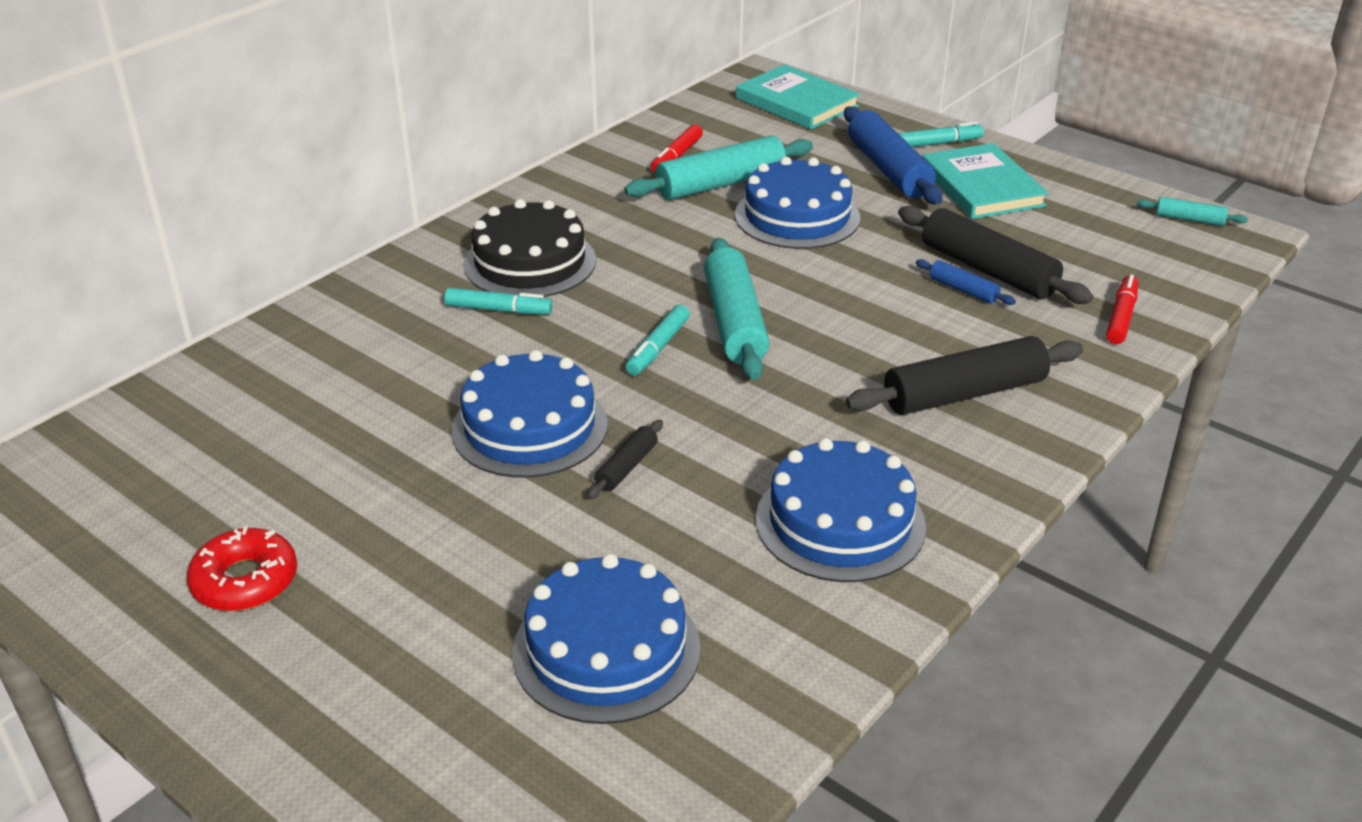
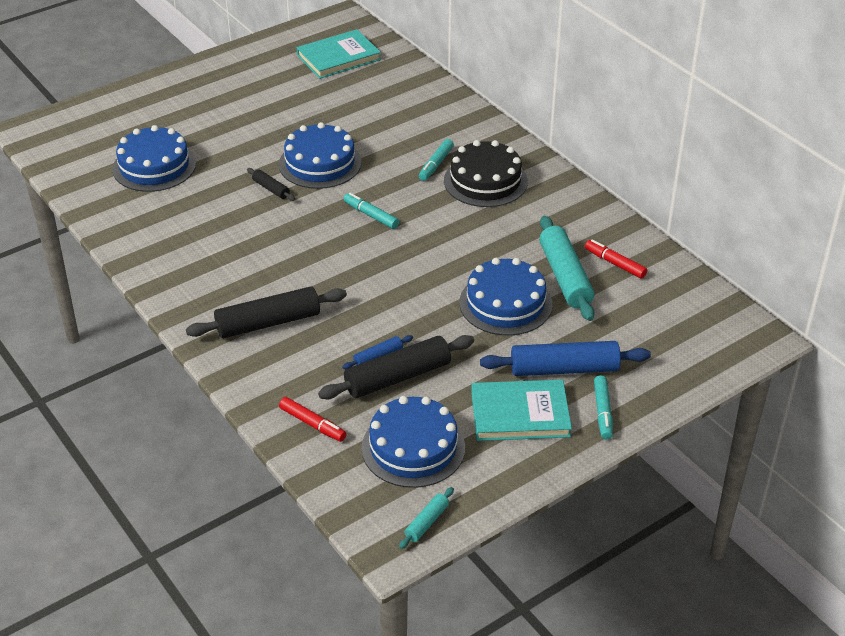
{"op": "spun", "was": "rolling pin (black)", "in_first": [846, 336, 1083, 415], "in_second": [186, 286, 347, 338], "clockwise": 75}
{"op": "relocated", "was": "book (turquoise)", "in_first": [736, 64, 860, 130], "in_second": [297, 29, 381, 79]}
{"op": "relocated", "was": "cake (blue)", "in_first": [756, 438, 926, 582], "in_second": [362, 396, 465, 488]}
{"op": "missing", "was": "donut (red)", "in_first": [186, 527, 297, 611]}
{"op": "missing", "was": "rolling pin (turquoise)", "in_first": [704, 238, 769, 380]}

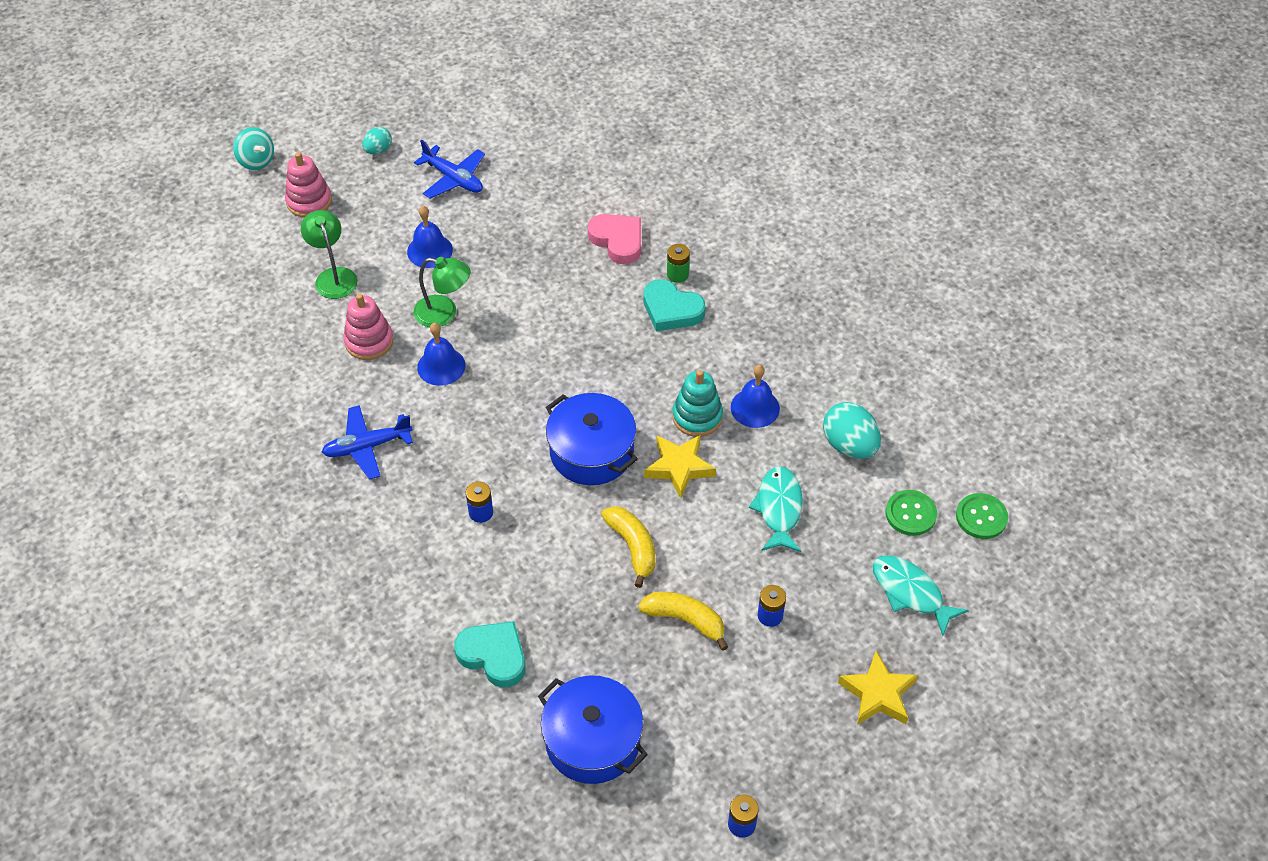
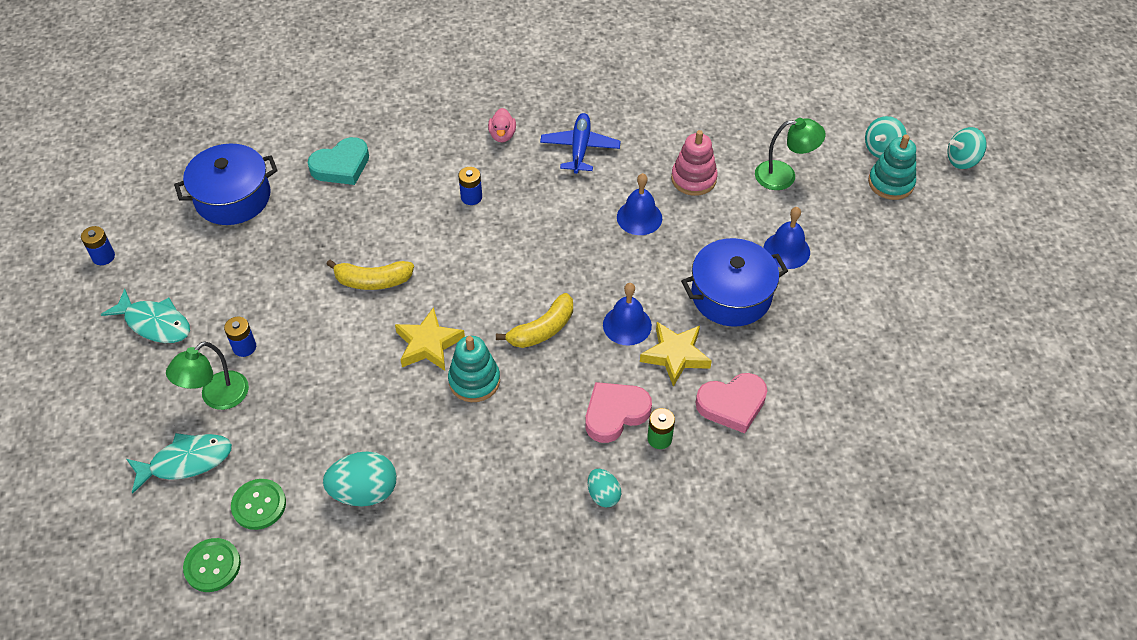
{"op": "relocated", "was": "fish (turquoise)", "in_first": [749, 466, 803, 552], "in_second": [101, 289, 190, 343]}
{"op": "relocated", "was": "lamp (green)", "in_first": [413, 257, 470, 327], "in_second": [166, 341, 249, 410]}
{"op": "appeared", "now": "duck (pink)", "in_second": [488, 108, 516, 142]}
{"op": "relocated", "was": "banana (yellow)", "in_first": [638, 592, 728, 651], "in_second": [496, 293, 573, 348]}
{"op": "colour", "was": "heart (turquoise)", "now": "heart (pink)", "in_first": [643, 279, 706, 331], "in_second": [585, 382, 652, 443]}
{"op": "relocated", "was": "egg (turquoise)", "in_first": [363, 127, 392, 154], "in_second": [588, 469, 621, 508]}
{"op": "relocated", "was": "bell (blue)", "in_first": [731, 365, 780, 428], "in_second": [603, 283, 652, 346]}
{"op": "relocated", "was": "star (yellow)", "in_first": [838, 651, 918, 725], "in_second": [640, 322, 712, 387]}
{"op": "relocated", "was": "pot (blue)", "in_first": [546, 393, 638, 485], "in_second": [681, 238, 788, 327]}
{"op": "appeared", "now": "spinning top (turquoise)", "in_second": [865, 116, 907, 158]}
{"op": "colour", "was": "stacking toy (pink)", "now": "stacking toy (turquoise)", "in_first": [285, 152, 332, 218], "in_second": [868, 134, 916, 200]}
{"op": "missing", "was": "plane (blue)", "in_first": [414, 140, 485, 199]}

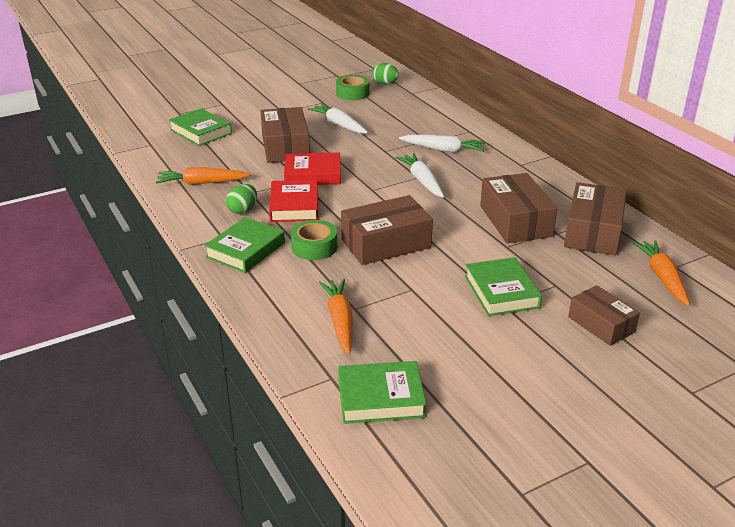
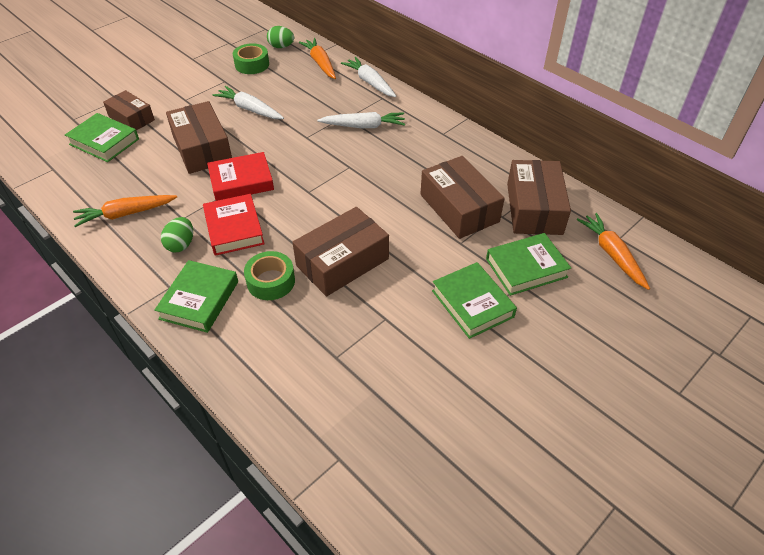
{"op": "relocated", "was": "box (brown)", "in_first": [568, 285, 640, 346], "in_second": [103, 90, 155, 130]}
{"op": "relocated", "was": "carrot (orange)", "in_first": [319, 279, 353, 355], "in_second": [299, 38, 336, 79]}
{"op": "relocated", "was": "carrot (white)", "in_first": [395, 153, 444, 198], "in_second": [341, 57, 396, 97]}
{"op": "relocated", "was": "book (green)", "in_first": [338, 361, 426, 424], "in_second": [486, 233, 571, 296]}

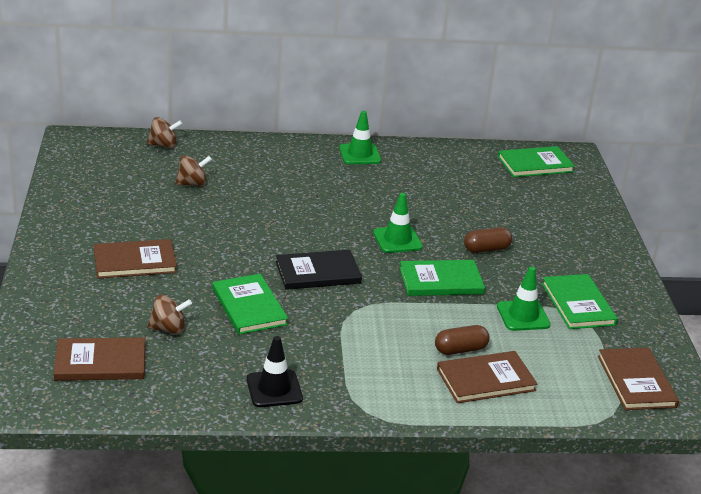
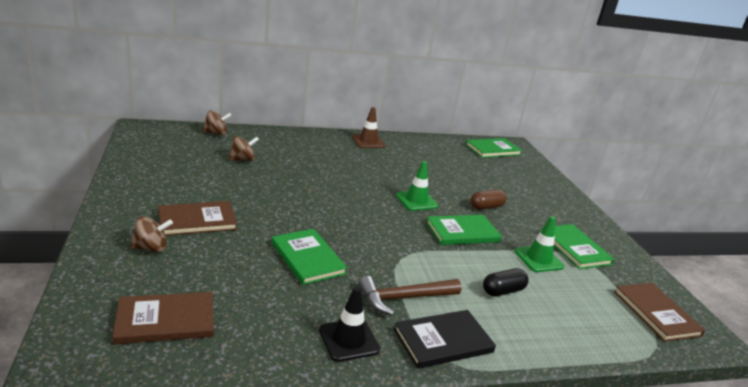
{"op": "relocated", "was": "spinning top (brown)", "in_first": [147, 295, 192, 334], "in_second": [130, 216, 173, 252]}
{"op": "colour", "was": "traffic cone (green)", "now": "traffic cone (brown)", "in_first": [339, 111, 381, 164], "in_second": [352, 107, 385, 148]}
{"op": "appeared", "now": "hammer (brown)", "in_second": [359, 276, 461, 316]}
{"op": "relocated", "was": "book (black)", "in_first": [276, 250, 362, 290], "in_second": [394, 310, 496, 369]}
{"op": "colour", "was": "capsule (brown)", "now": "capsule (black)", "in_first": [435, 325, 489, 355], "in_second": [483, 268, 529, 297]}
{"op": "missing", "was": "book (brown)", "in_first": [437, 351, 538, 403]}

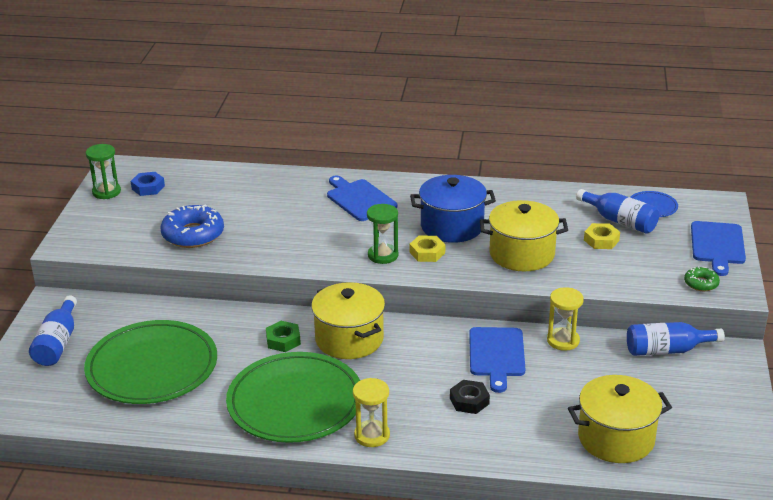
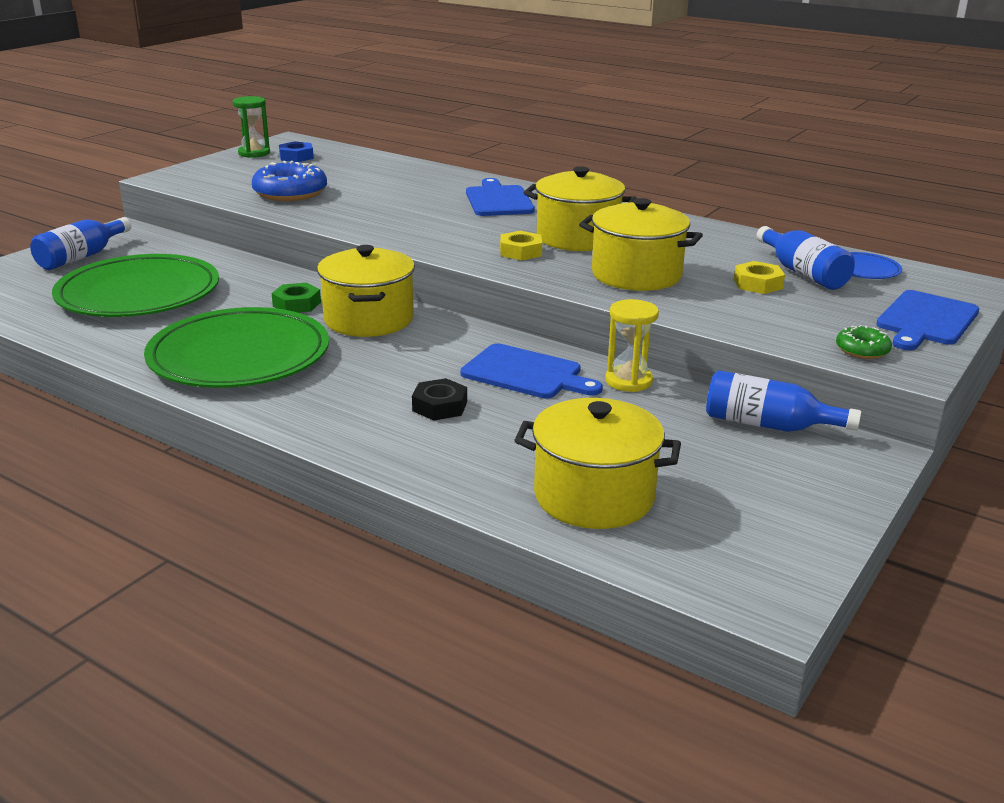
{"op": "spun", "was": "cutting board (blue)", "in_first": [469, 327, 525, 393], "in_second": [461, 343, 603, 399], "clockwise": -90}
{"op": "colour", "was": "pot (blue)", "now": "pot (yellow)", "in_first": [410, 175, 496, 243], "in_second": [524, 166, 637, 251]}
{"op": "missing", "was": "hourglass (yellow)", "in_first": [353, 378, 390, 447]}
{"op": "missing", "was": "hourglass (green)", "in_first": [367, 204, 399, 264]}

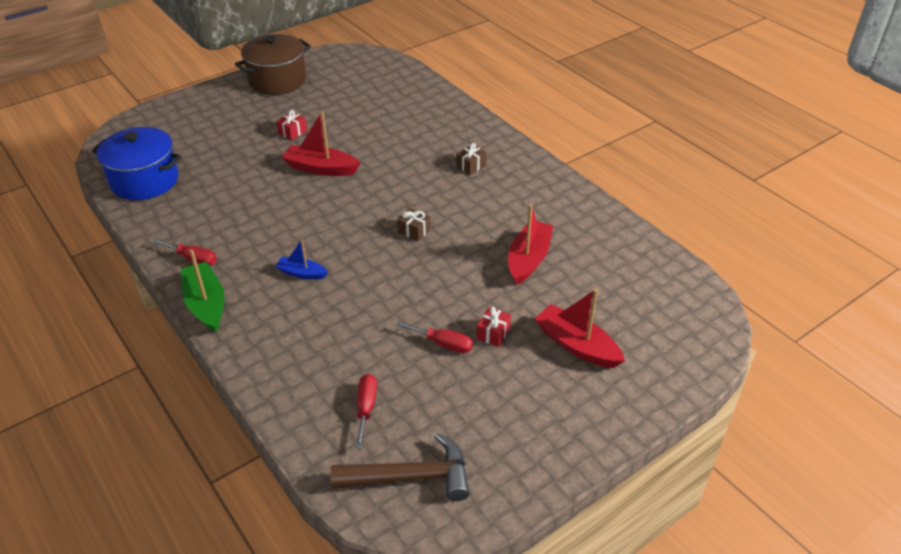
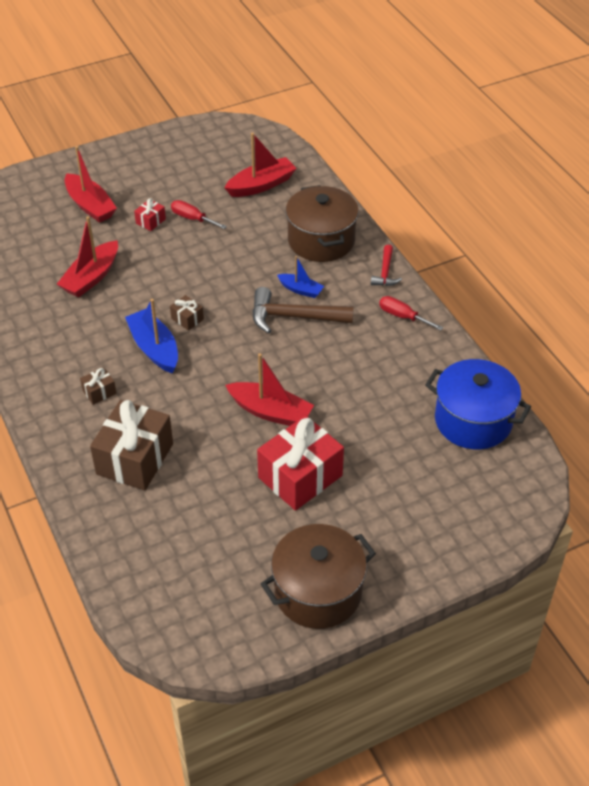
{"op": "appeared", "now": "gift (brown)", "in_second": [90, 400, 173, 490]}
{"op": "appeared", "now": "boat (blue)", "in_second": [125, 299, 178, 373]}
{"op": "exchanged", "was": "screwdriver (red)", "now": "boat (red)", "in_first": [356, 374, 377, 448], "in_second": [224, 133, 297, 197]}
{"op": "relocated", "was": "hammer (brown)", "in_first": [331, 433, 470, 501], "in_second": [252, 287, 354, 333]}
{"op": "size", "was": "gift (red)", "in_first": [276, 110, 307, 140], "in_second": [257, 415, 344, 511], "ratio": 2.29}
{"op": "appeared", "now": "pot (brown)", "in_second": [286, 185, 359, 262]}
{"op": "exchanged", "was": "boat (green)", "now": "hammer (red)", "in_first": [181, 249, 225, 333], "in_second": [371, 245, 402, 286]}

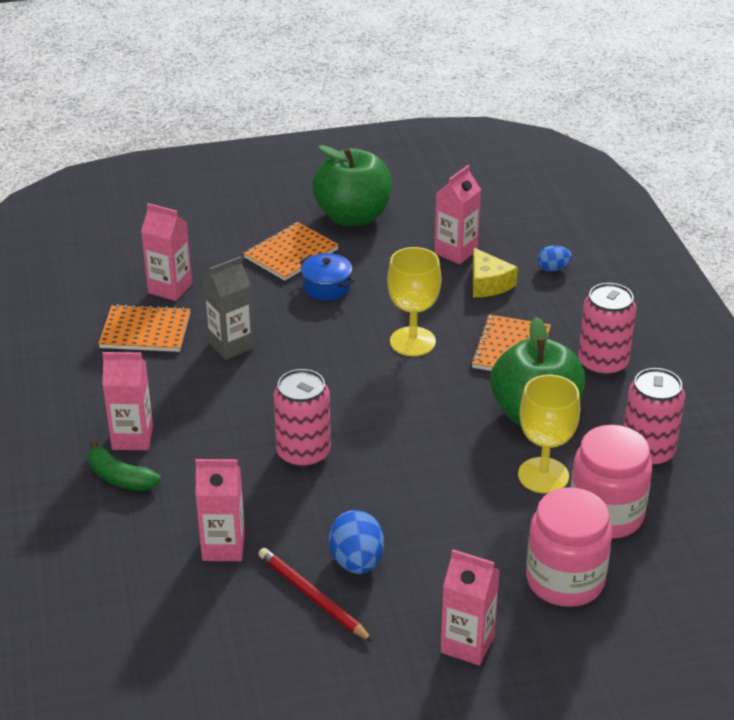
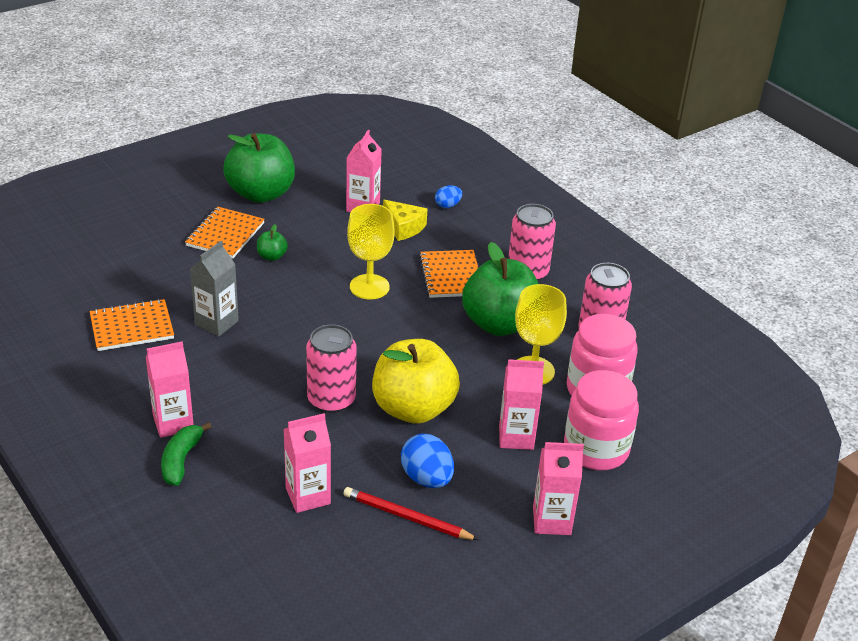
{"op": "spun", "was": "banana (green)", "in_first": [88, 440, 161, 491], "in_second": [161, 422, 212, 486], "clockwise": 90}
{"op": "exchanged", "was": "pot (blue)", "now": "apple (green)", "in_first": [300, 253, 354, 300], "in_second": [257, 224, 288, 261]}
{"op": "appeared", "now": "apple (yellow)", "in_second": [372, 339, 460, 424]}
{"op": "relocated", "was": "carton (pink)", "in_first": [141, 203, 192, 301], "in_second": [499, 359, 544, 450]}

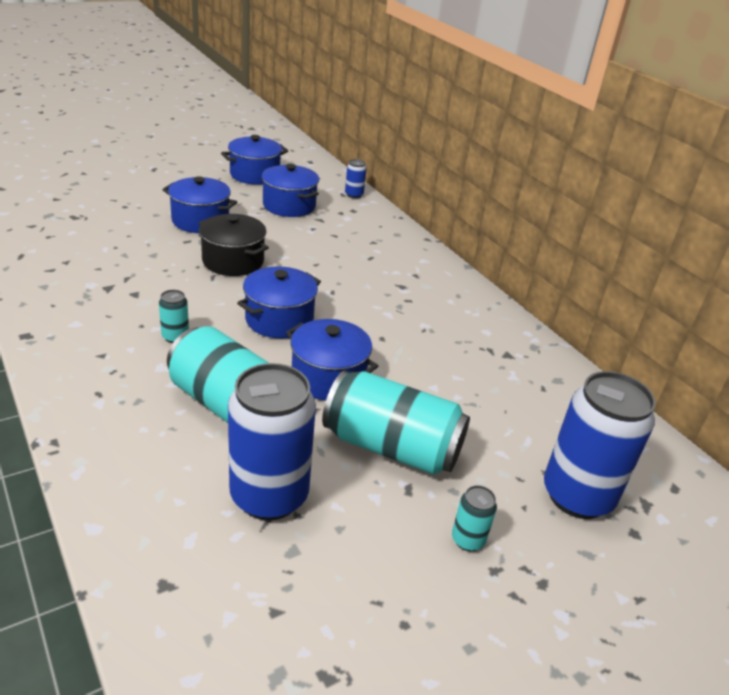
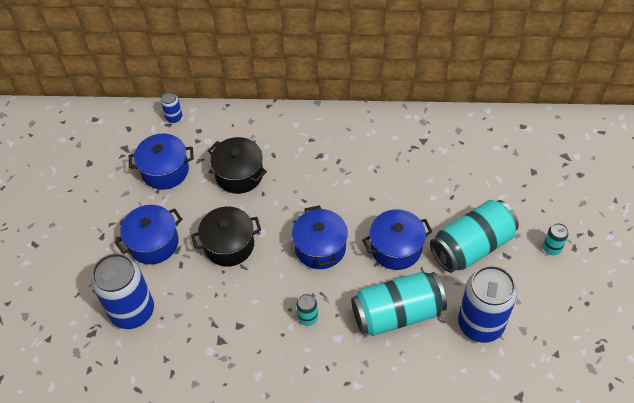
{"op": "relocated", "was": "can (blue)", "in_first": [544, 371, 656, 519], "in_second": [91, 253, 154, 329]}
{"op": "appeared", "now": "pot (black)", "in_second": [208, 137, 267, 194]}
{"op": "missing", "was": "pot (blue)", "in_first": [221, 135, 288, 185]}

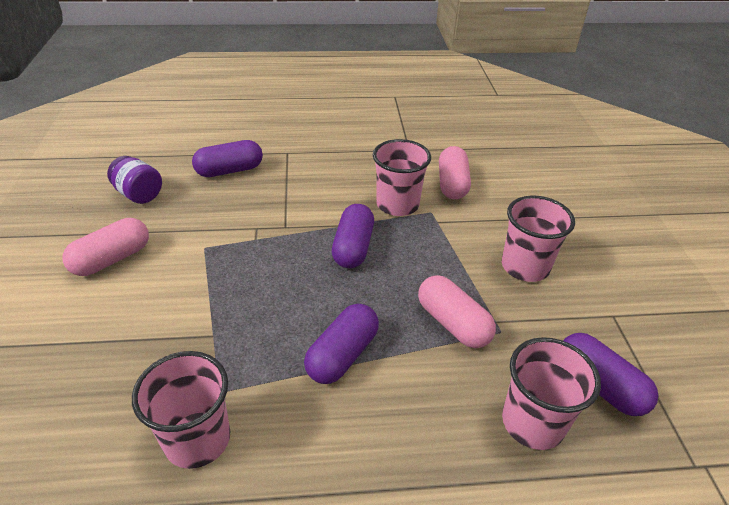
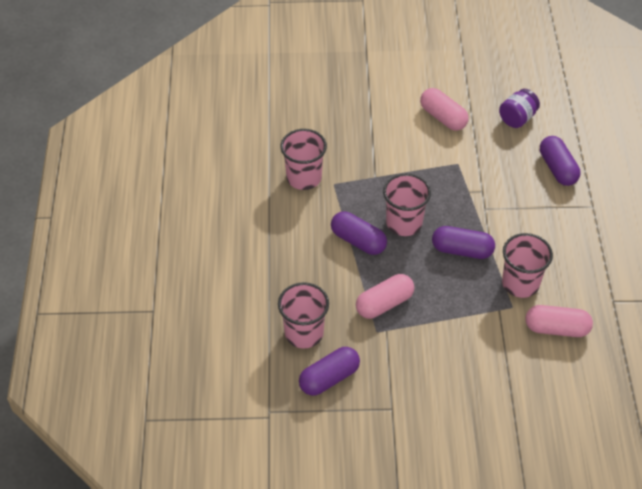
{"op": "relocated", "was": "cup (pink)", "in_first": [502, 196, 575, 282], "in_second": [383, 174, 431, 236]}

